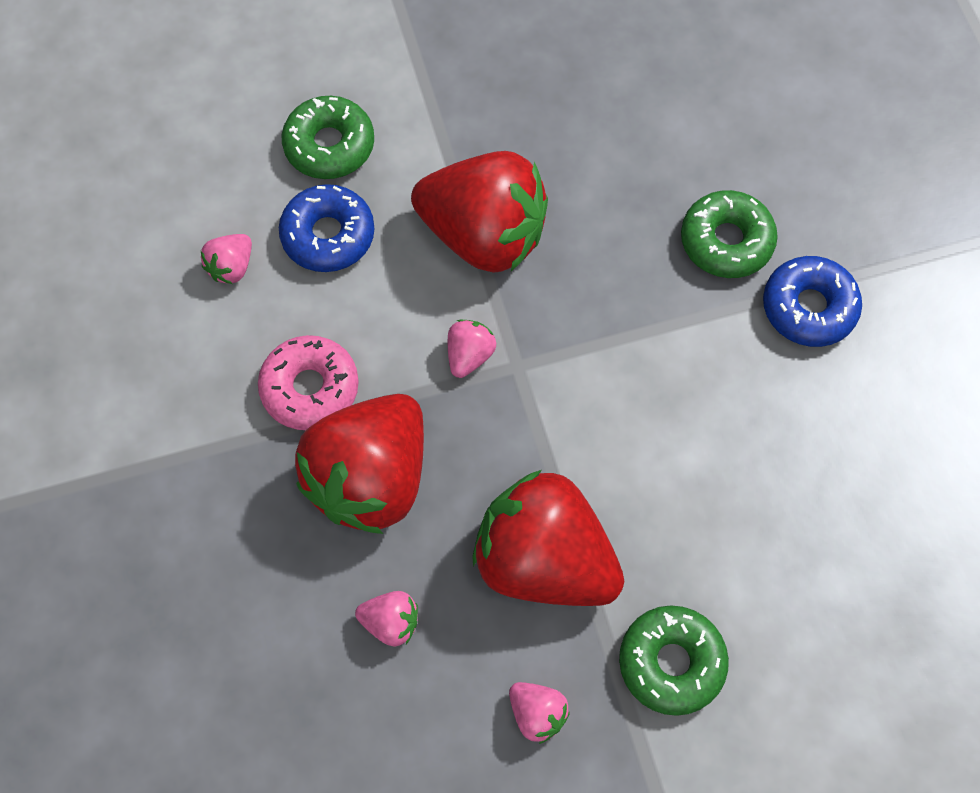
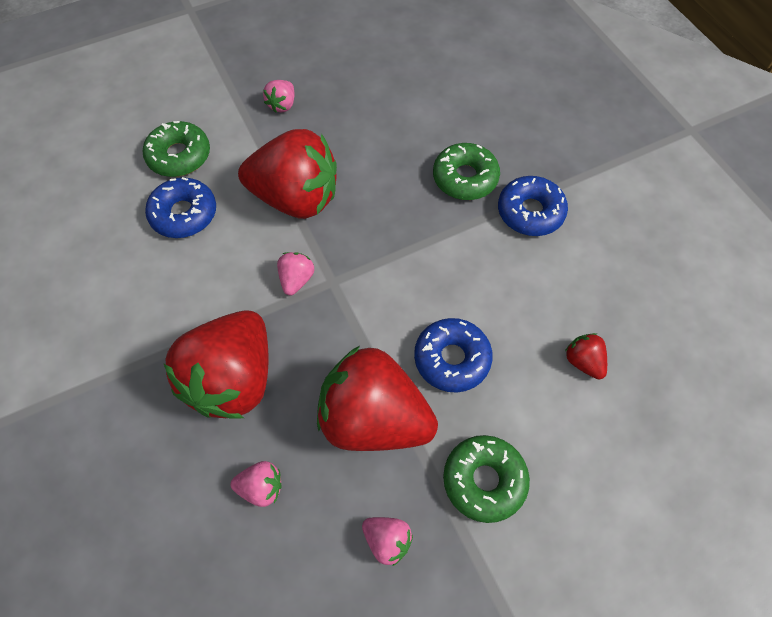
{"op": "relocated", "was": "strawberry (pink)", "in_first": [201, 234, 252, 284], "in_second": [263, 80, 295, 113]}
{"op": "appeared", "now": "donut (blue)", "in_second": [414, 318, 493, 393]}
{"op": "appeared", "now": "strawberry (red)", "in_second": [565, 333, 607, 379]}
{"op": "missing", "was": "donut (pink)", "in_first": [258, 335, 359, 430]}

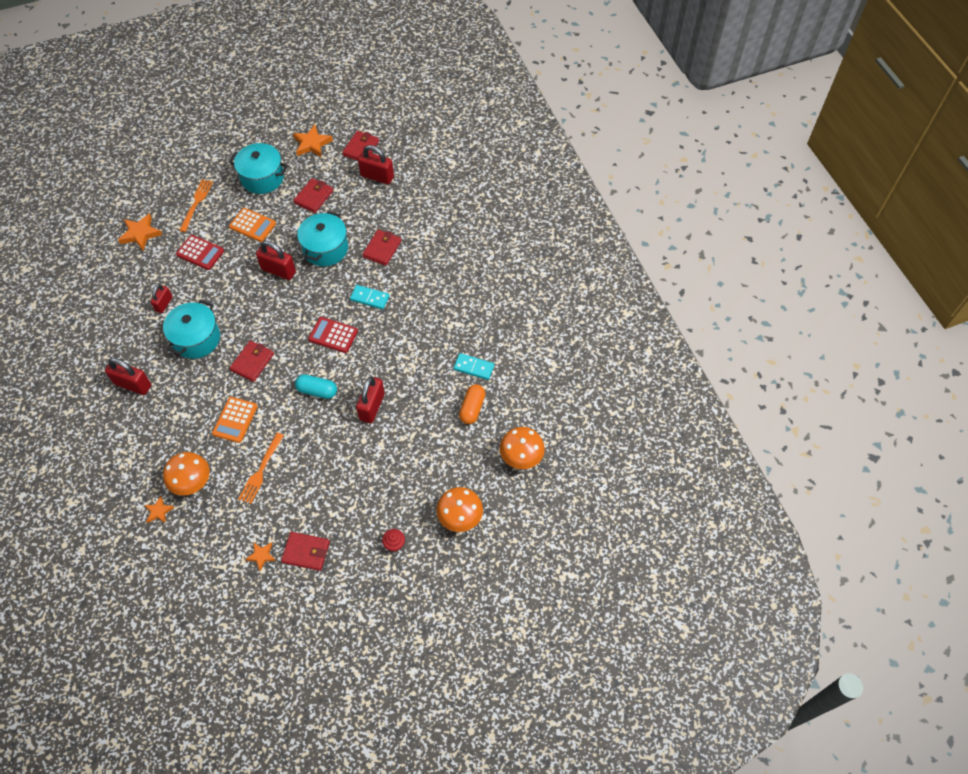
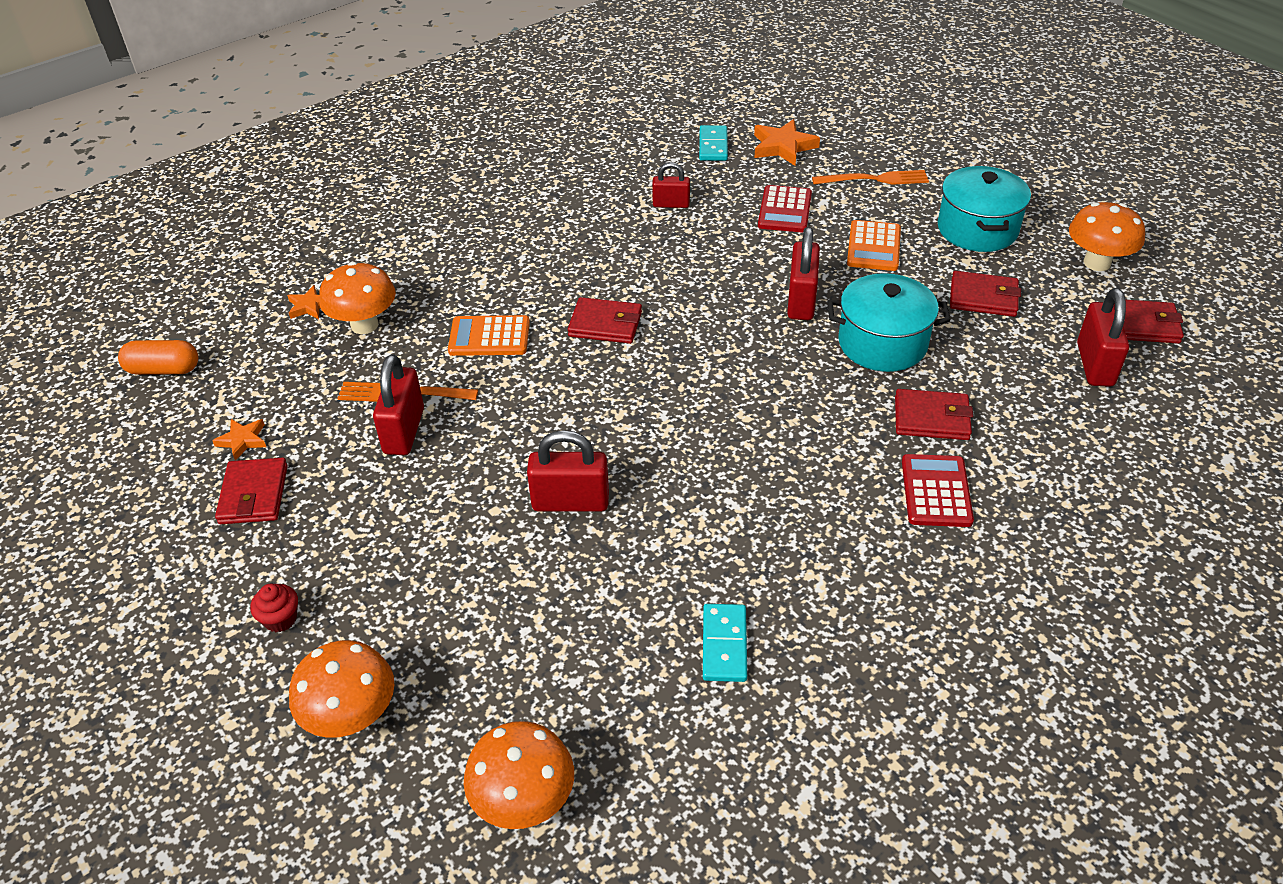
{"op": "relocated", "was": "capsule (orange)", "in_first": [459, 384, 485, 424], "in_second": [118, 340, 198, 375]}
{"op": "relocated", "was": "padlock (red)", "in_first": [105, 358, 151, 395], "in_second": [373, 354, 424, 455]}
{"op": "relocated", "was": "domino (turquoise)", "in_first": [350, 285, 389, 310], "in_second": [699, 125, 728, 161]}
{"op": "relocated", "was": "calculator (red)", "in_first": [308, 317, 358, 353], "in_second": [902, 454, 974, 527]}
{"op": "exchanged", "was": "star (orange)", "now": "mushroom (orange)", "in_first": [293, 125, 333, 158], "in_second": [1069, 202, 1145, 271]}
{"op": "missing", "was": "pot (turquoise)", "in_first": [163, 300, 220, 359]}
{"op": "missing", "was": "capsule (turquoise)", "in_first": [295, 374, 337, 399]}

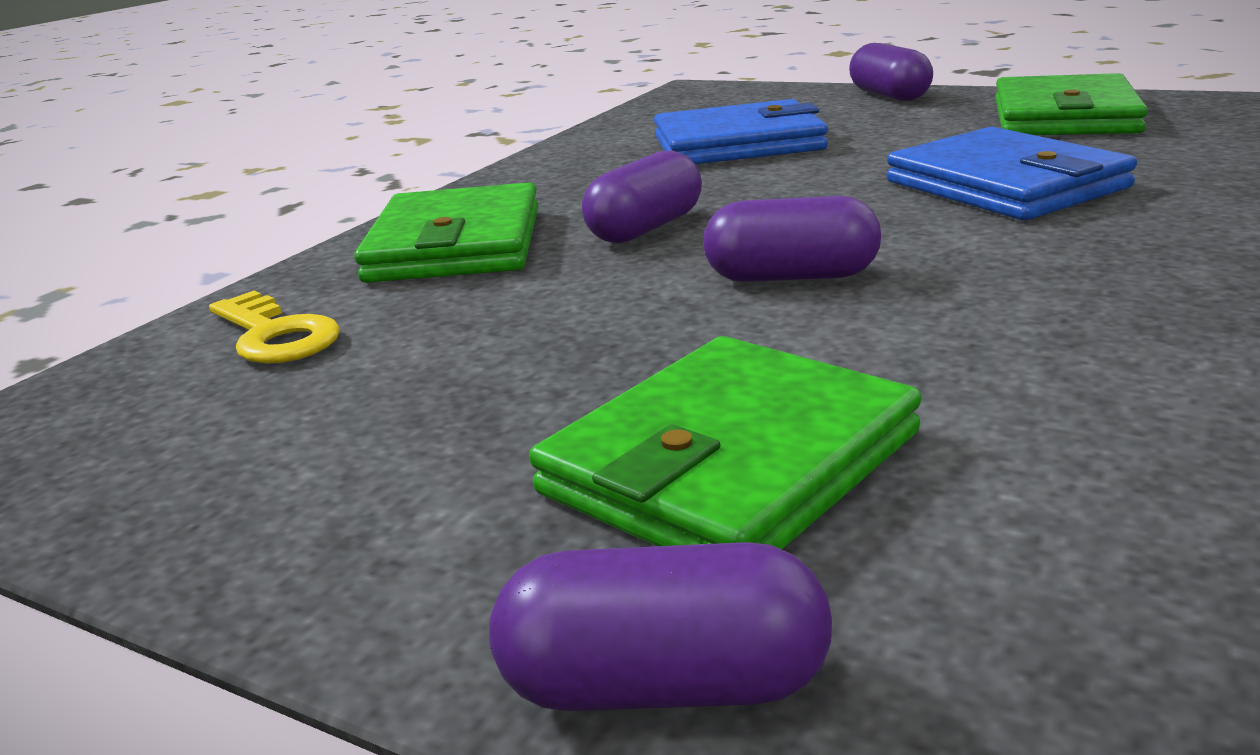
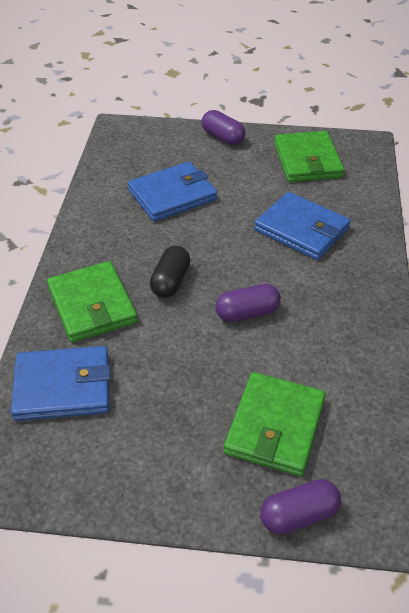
{"op": "exchanged", "was": "key (yellow)", "now": "wallet (blue)", "in_first": [209, 291, 340, 364], "in_second": [11, 346, 110, 421]}
{"op": "colour", "was": "capsule (purple)", "now": "capsule (black)", "in_first": [582, 150, 702, 243], "in_second": [150, 246, 190, 298]}

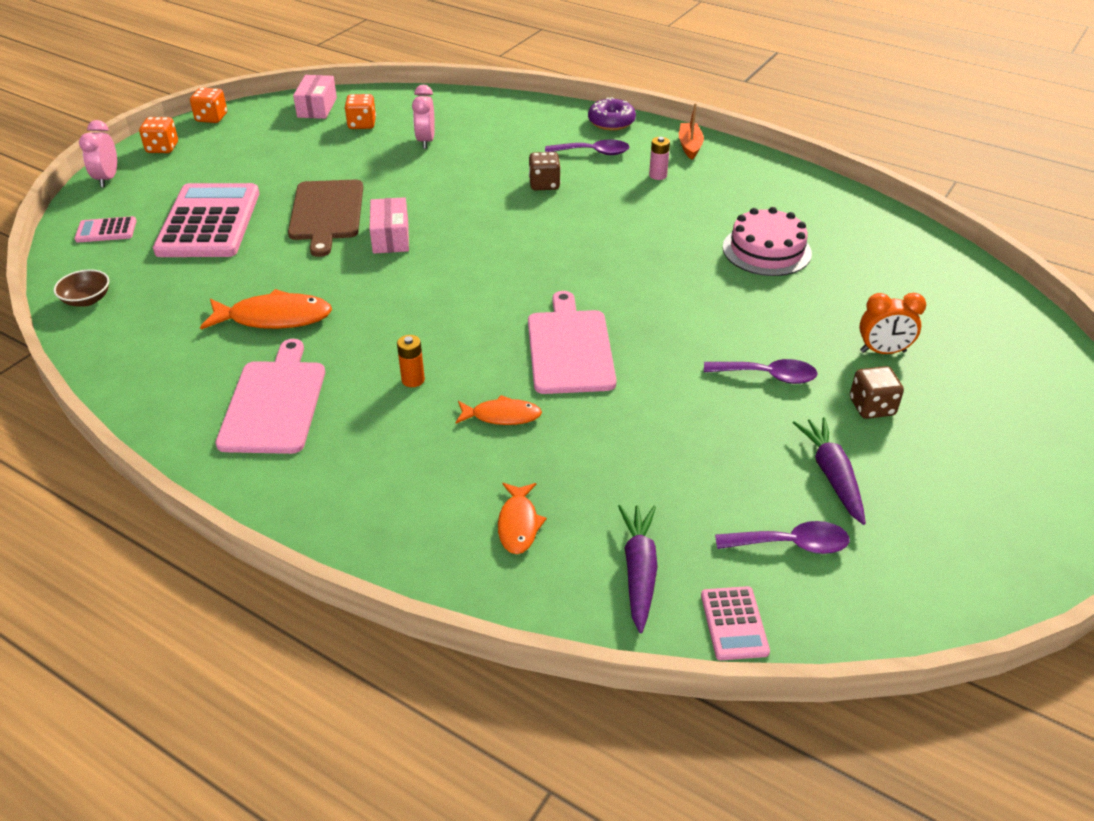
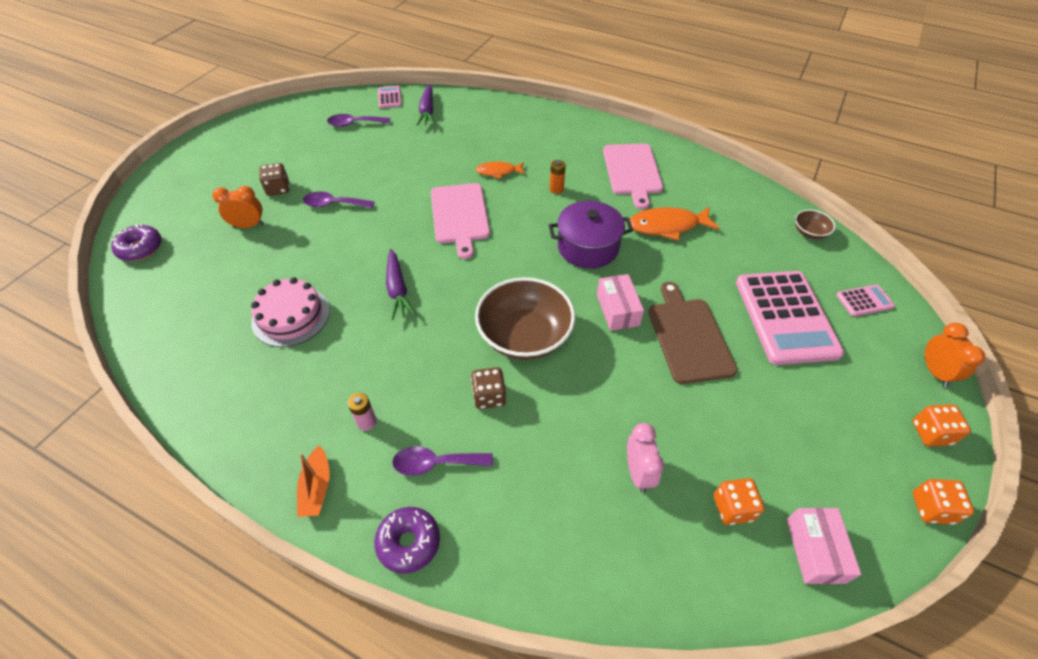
{"op": "appeared", "now": "donut (purple)", "in_second": [111, 224, 162, 261]}
{"op": "relocated", "was": "carrot (purple)", "in_first": [793, 417, 866, 525], "in_second": [386, 249, 416, 320]}
{"op": "appeared", "now": "bowl (brown)", "in_second": [475, 277, 575, 360]}
{"op": "appeared", "now": "pot (purple)", "in_second": [549, 201, 633, 269]}
{"op": "colour", "was": "clock (pink)", "now": "clock (orange)", "in_first": [79, 120, 117, 187], "in_second": [924, 323, 985, 387]}
{"op": "missing", "was": "fish (orange)", "in_first": [498, 483, 547, 554]}

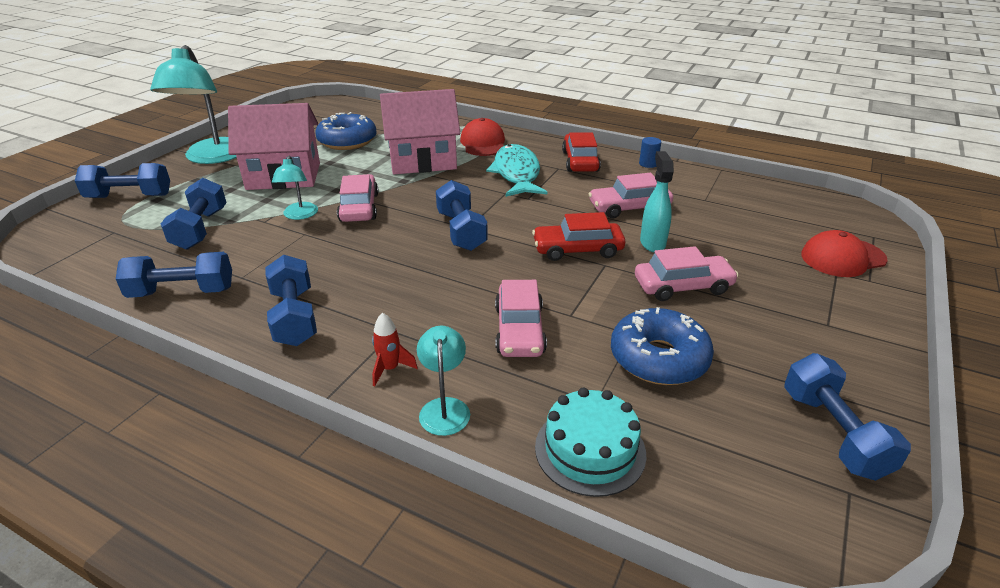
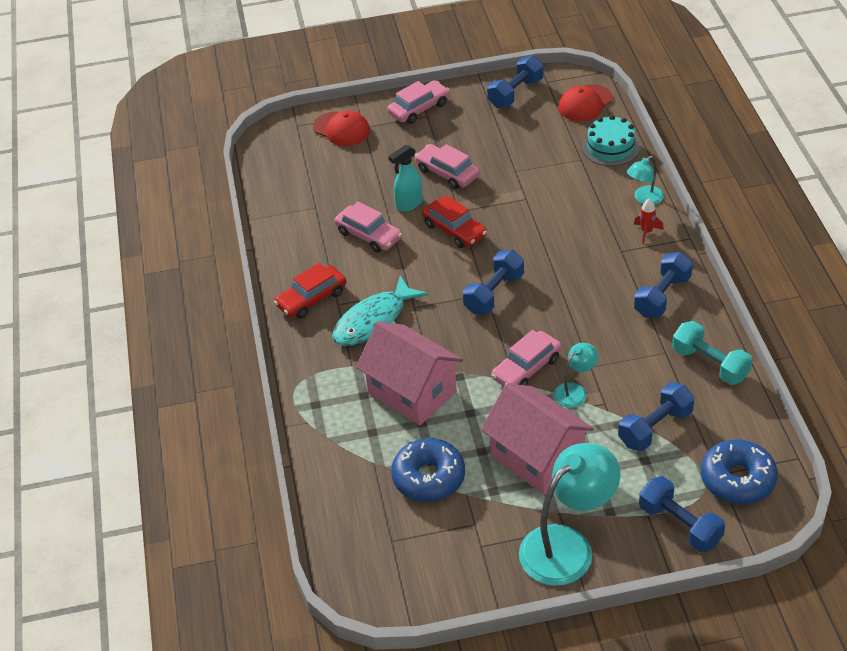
{"op": "relocated", "was": "car (pink)", "in_first": [495, 280, 547, 357], "in_second": [387, 80, 450, 124]}
{"op": "relocated", "was": "cap (red)", "in_first": [460, 118, 505, 156], "in_second": [558, 84, 613, 121]}
{"op": "colour", "was": "dumbbell (blue)", "now": "dumbbell (turquoise)", "in_first": [116, 252, 232, 298], "in_second": [672, 321, 752, 385]}
{"op": "relocated", "was": "donut (blue)", "in_first": [611, 307, 714, 385], "in_second": [701, 439, 778, 504]}
{"op": "missing", "was": "cylinder (blue)", "in_first": [639, 137, 661, 168]}

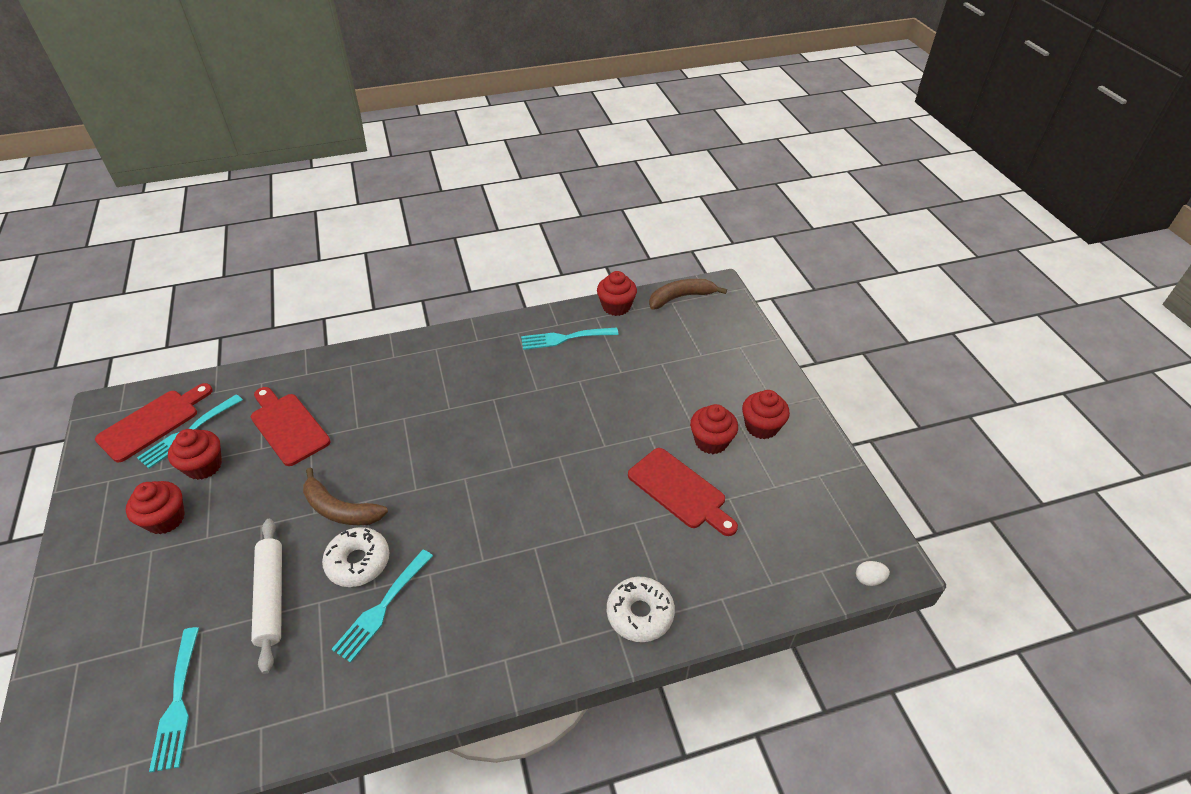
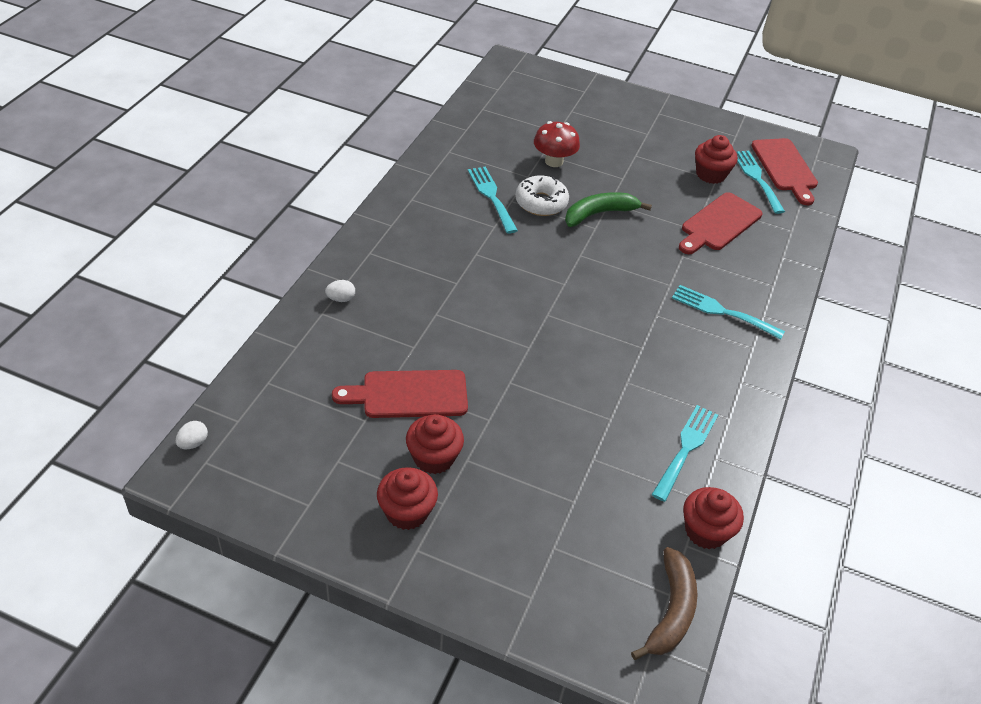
{"op": "exchanged", "was": "donut (white)", "now": "egg (white)", "in_first": [607, 577, 675, 642], "in_second": [325, 280, 355, 302]}
{"op": "exchanged", "was": "rolling pin (white)", "now": "mushroom (red)", "in_first": [251, 519, 282, 674], "in_second": [534, 121, 580, 167]}
{"op": "colour", "was": "banana (brown)", "now": "banana (green)", "in_first": [303, 468, 388, 525], "in_second": [565, 192, 652, 227]}
{"op": "relocated", "was": "fork (turquoise)", "in_first": [149, 627, 199, 772], "in_second": [672, 285, 785, 340]}
{"op": "spun", "was": "cutting board (red)", "in_first": [251, 387, 330, 466], "in_second": [679, 192, 763, 254], "clockwise": 135}
{"op": "missing", "was": "cupcake (red)", "in_first": [126, 481, 185, 534]}

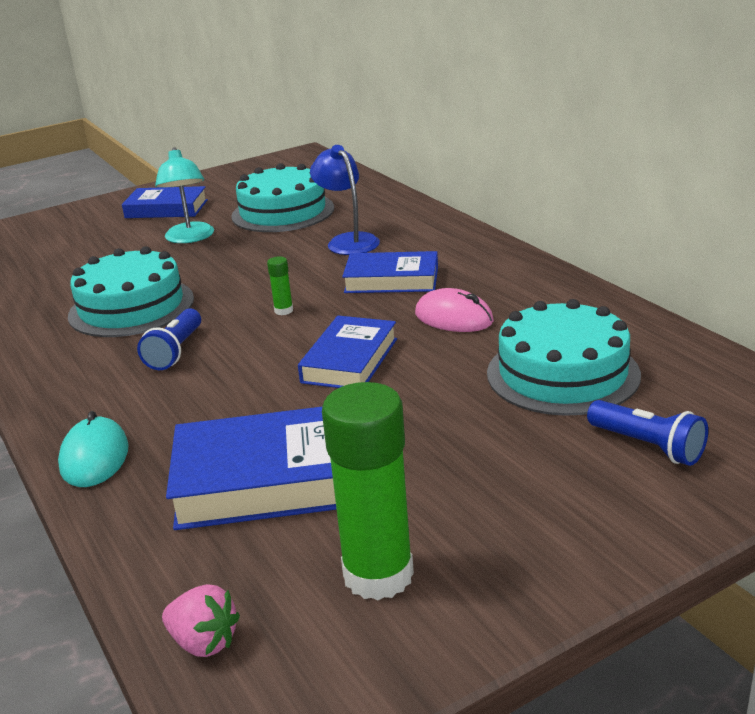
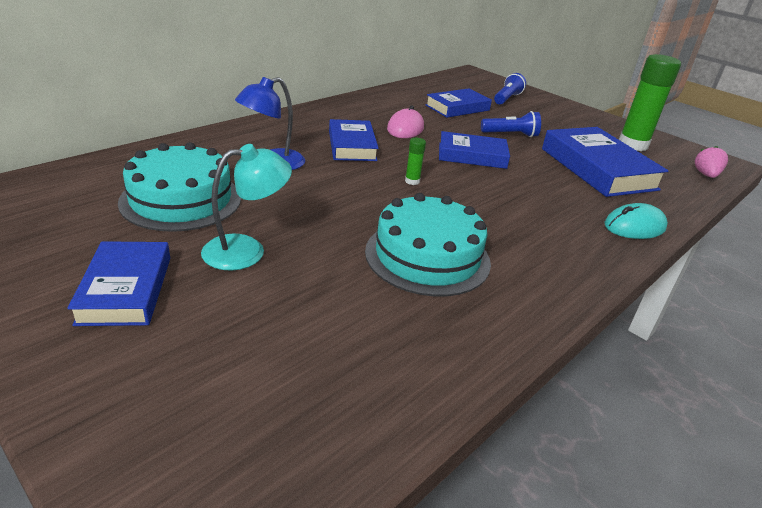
{"op": "exchanged", "was": "cake (turquoise)", "now": "book (blue)", "in_first": [487, 299, 641, 416], "in_second": [426, 88, 492, 118]}
{"op": "relocated", "was": "flashlight (blue)", "in_first": [137, 308, 201, 370], "in_second": [481, 111, 541, 137]}

